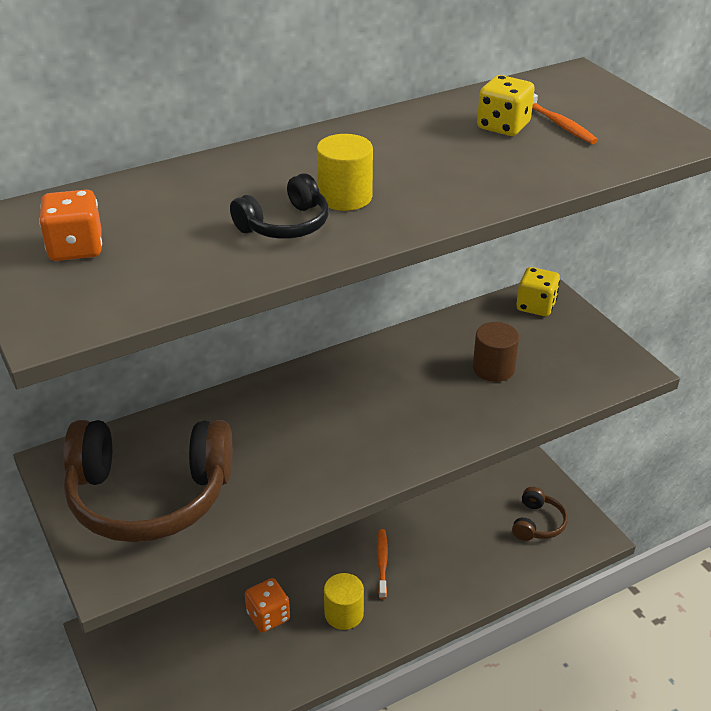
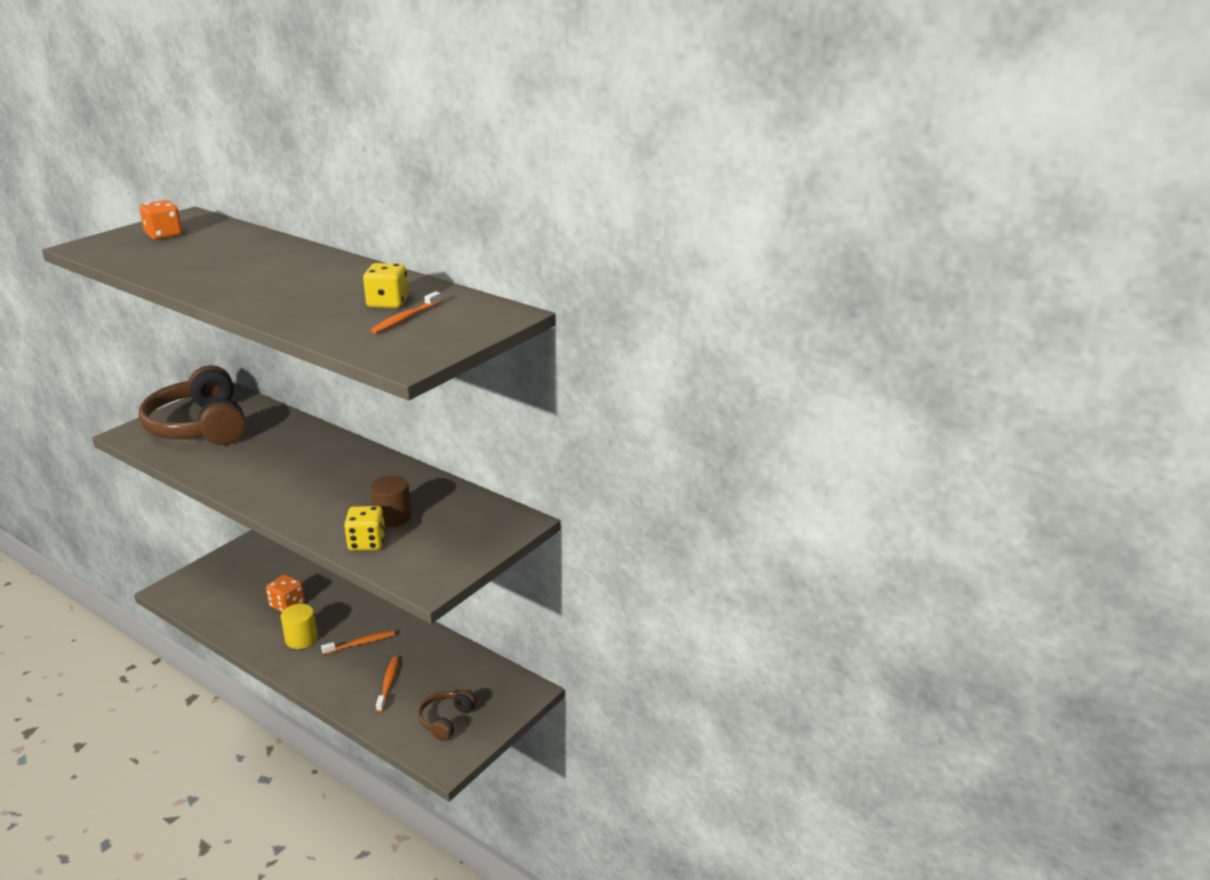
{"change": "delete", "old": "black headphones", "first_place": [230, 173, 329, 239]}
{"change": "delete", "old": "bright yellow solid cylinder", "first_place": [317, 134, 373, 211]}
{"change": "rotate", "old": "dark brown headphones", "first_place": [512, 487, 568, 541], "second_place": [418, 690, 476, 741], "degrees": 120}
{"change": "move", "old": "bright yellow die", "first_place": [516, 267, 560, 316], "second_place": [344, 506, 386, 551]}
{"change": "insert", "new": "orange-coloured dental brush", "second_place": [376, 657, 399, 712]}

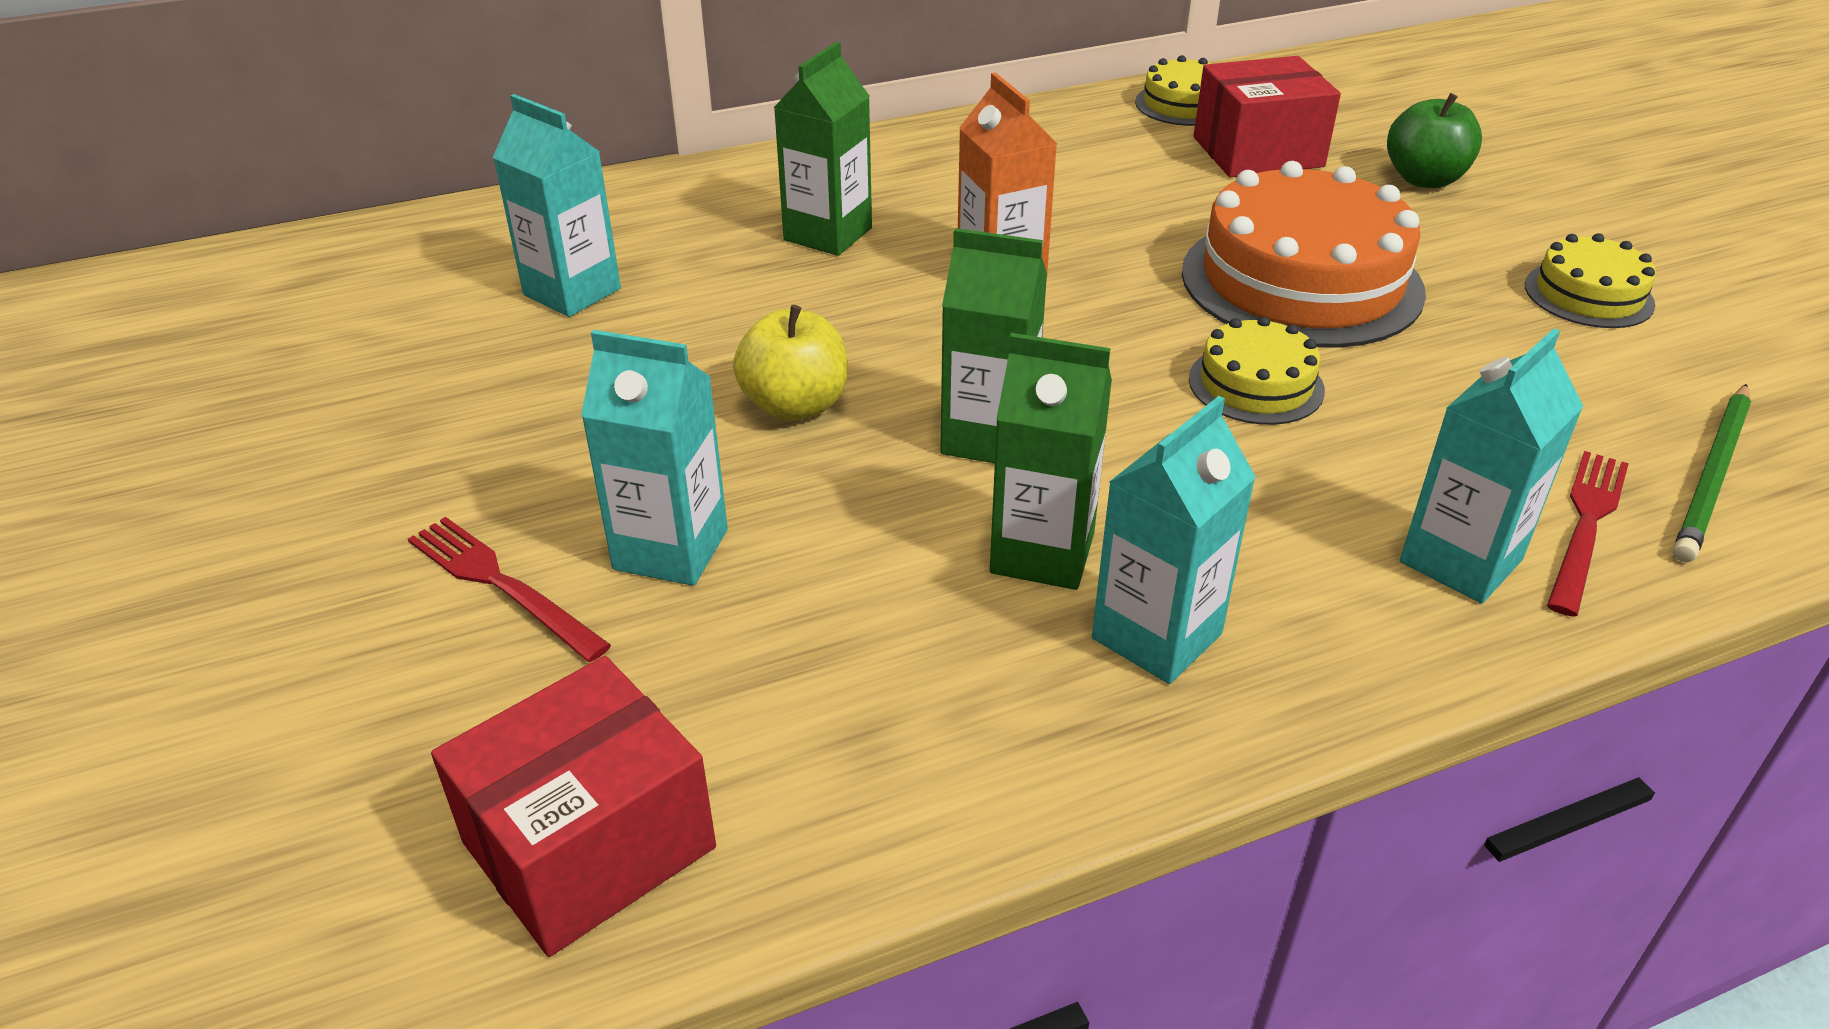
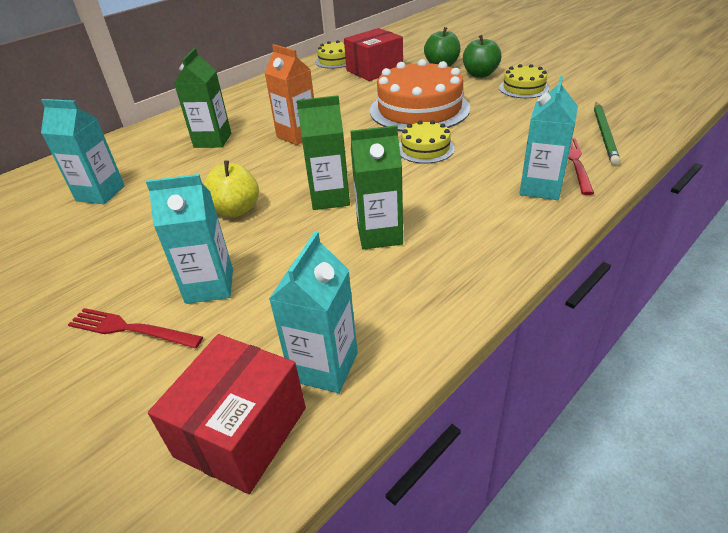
{"change": "move", "old": "turquoise milk carton", "first_place": [1092, 396, 1256, 684], "second_place": [269, 232, 358, 393]}
{"change": "insert", "new": "green toy apple", "second_place": [463, 35, 501, 78]}

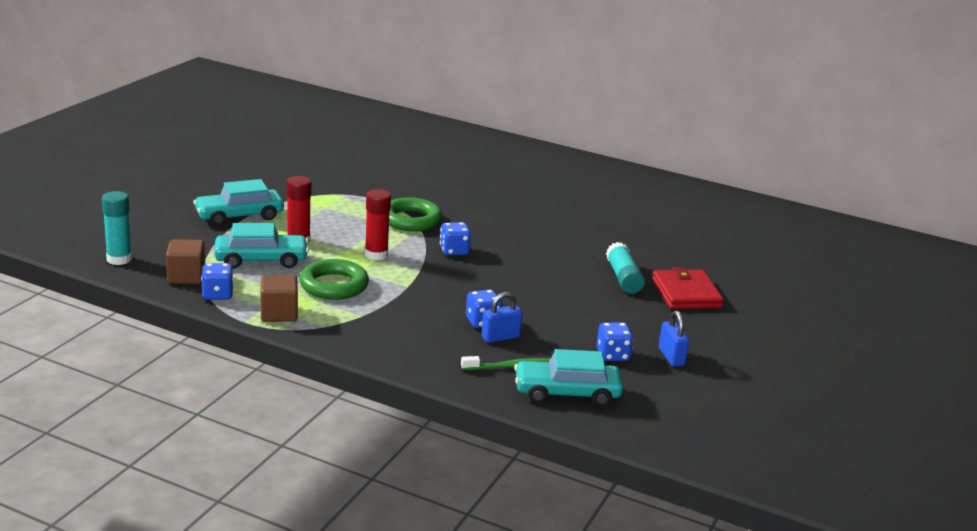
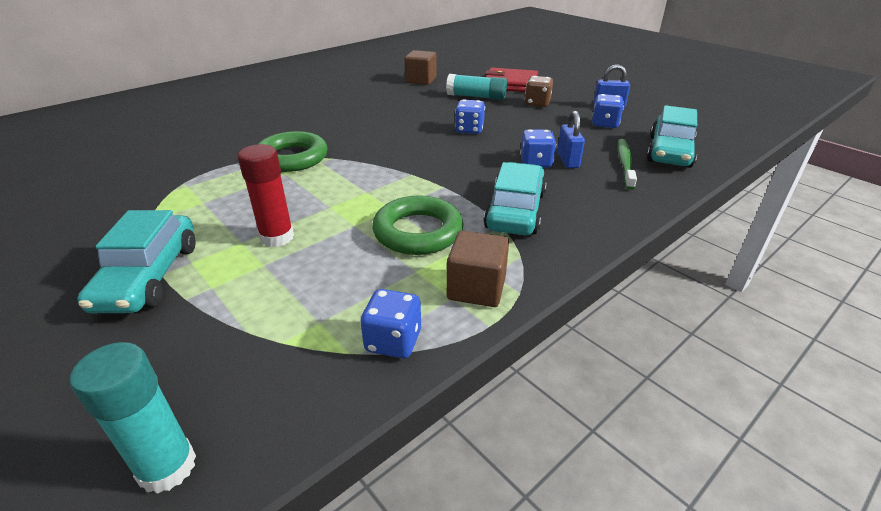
{"change": "move", "old": "dark brown block", "first_place": [166, 239, 205, 284], "second_place": [405, 50, 436, 85]}
{"change": "move", "old": "turquoise automobile", "first_place": [214, 223, 309, 269], "second_place": [484, 162, 547, 235]}
{"change": "delete", "old": "crimson glue", "first_place": [365, 189, 391, 260]}
{"change": "move", "old": "blue die", "first_place": [440, 222, 471, 256], "second_place": [455, 99, 485, 134]}
{"change": "insert", "new": "dark brown die", "second_place": [525, 76, 553, 107]}

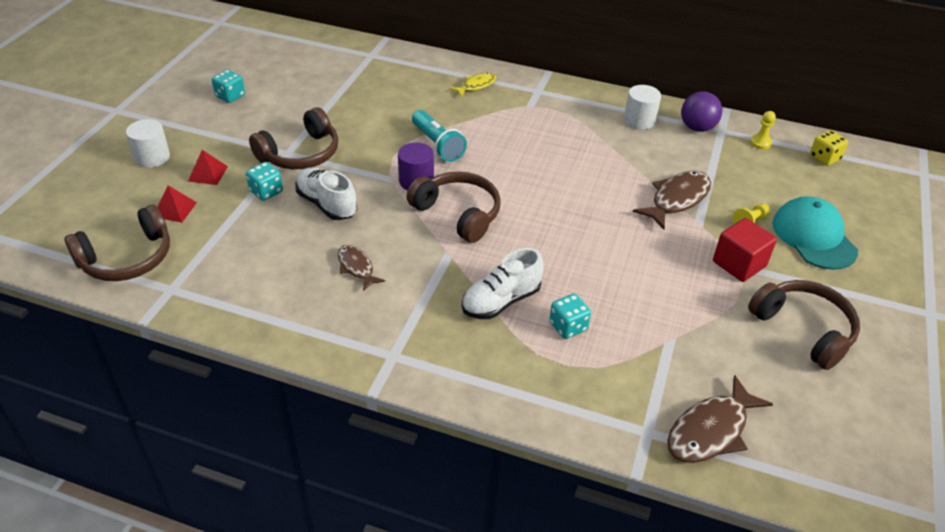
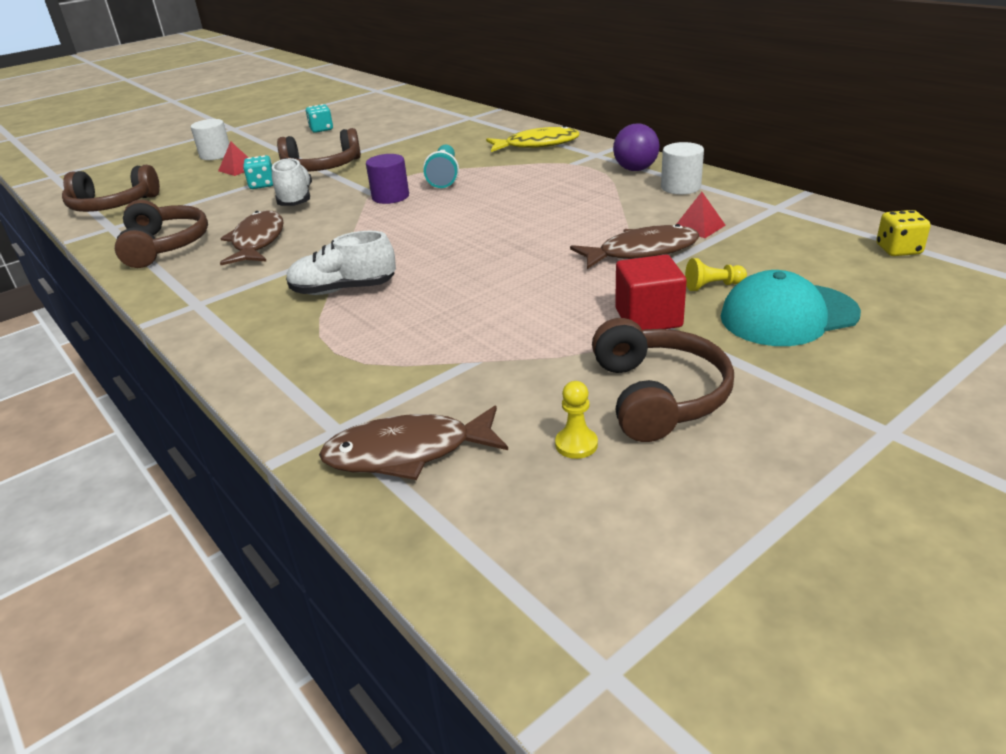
{"change": "move", "old": "crimson solid pyramid", "first_place": [157, 185, 197, 223], "second_place": [677, 192, 726, 238]}
{"change": "resize", "old": "dark brown fish figure", "first_place": [338, 245, 385, 291], "second_place": [220, 211, 284, 265], "factor": 1.66}
{"change": "move", "old": "dark brown headphones", "first_place": [406, 172, 501, 243], "second_place": [115, 200, 208, 268]}
{"change": "resize", "old": "bright yellow fish figure", "first_place": [449, 73, 496, 97], "second_place": [486, 126, 580, 152], "factor": 1.66}
{"change": "delete", "old": "turquoise die", "first_place": [549, 294, 591, 339]}
{"change": "move", "old": "royal purple ball", "first_place": [681, 91, 722, 132], "second_place": [613, 123, 659, 171]}
{"change": "move", "old": "bright yellow pawn", "first_place": [750, 111, 776, 149], "second_place": [555, 381, 598, 459]}
{"change": "rotate", "old": "turquoise cap", "first_place": [772, 196, 858, 270], "second_place": [721, 270, 861, 346], "degrees": -120}

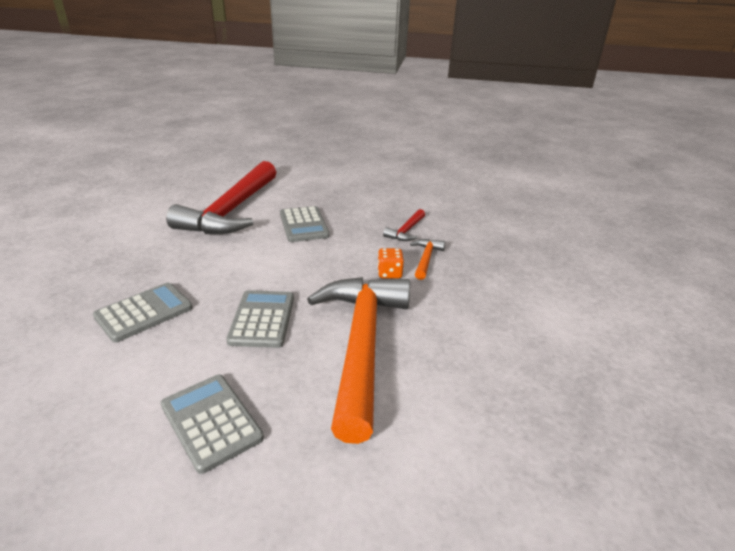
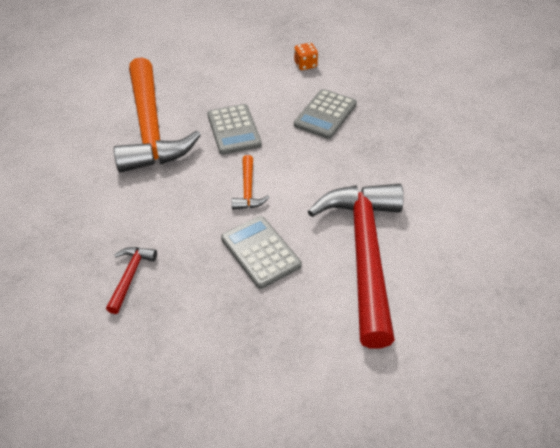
{"change": "delete", "old": "grey calculator", "first_place": [161, 375, 264, 474]}
{"change": "move", "old": "orange-coloured die", "first_place": [377, 248, 404, 279], "second_place": [294, 43, 318, 70]}
{"change": "move", "old": "orange-coloured hammer", "first_place": [410, 239, 445, 280], "second_place": [232, 155, 270, 210]}

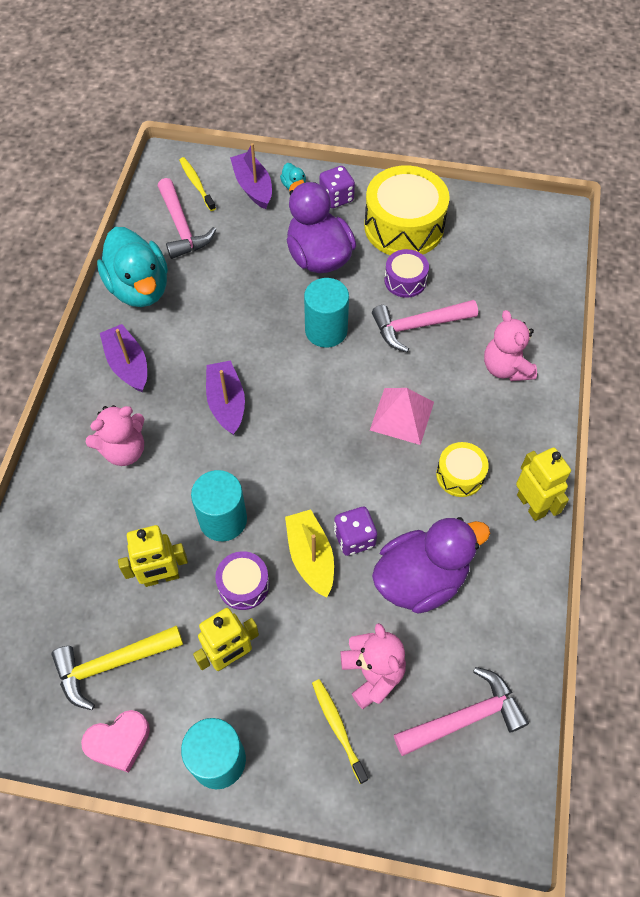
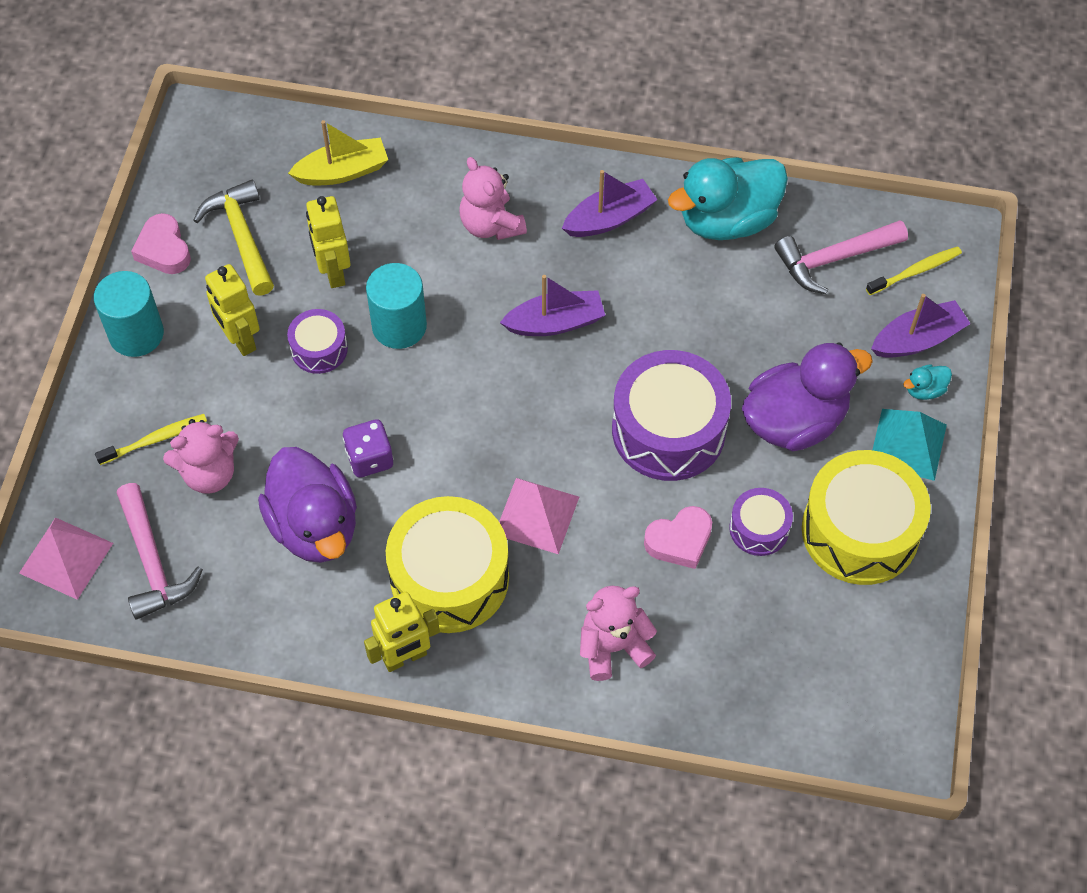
{"change": "move", "old": "bright yellow toy boat", "first_place": [285, 509, 334, 597], "second_place": [288, 120, 388, 185]}
{"change": "replace", "old": "turquoise solid cylinder", "new": "royal purple drum", "first_place": [304, 278, 349, 348], "second_place": [612, 350, 731, 481]}
{"change": "replace", "old": "royal purple die", "new": "turquoise solid pyramid", "first_place": [319, 166, 355, 208], "second_place": [872, 409, 947, 481]}
{"change": "replace", "old": "rosy hammer", "new": "rosy love heart", "first_place": [372, 300, 478, 352], "second_place": [644, 506, 712, 569]}
{"change": "resize", "old": "bright yellow drum", "first_place": [436, 442, 489, 497], "second_place": [386, 496, 509, 633], "factor": 1.96}
{"change": "insert", "new": "rosy solid pyramid", "second_place": [19, 517, 113, 600]}

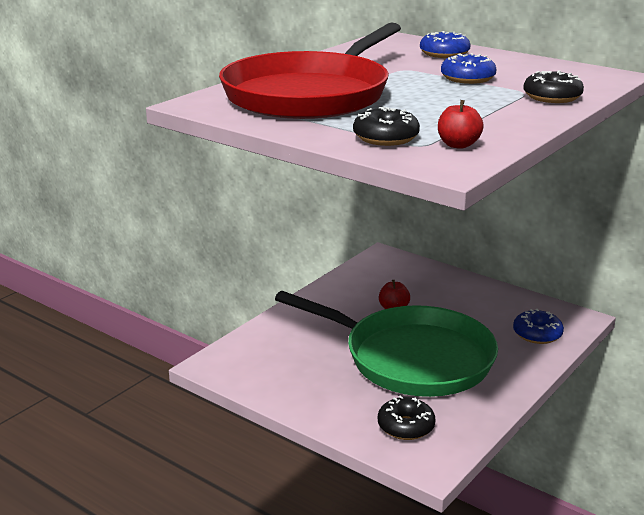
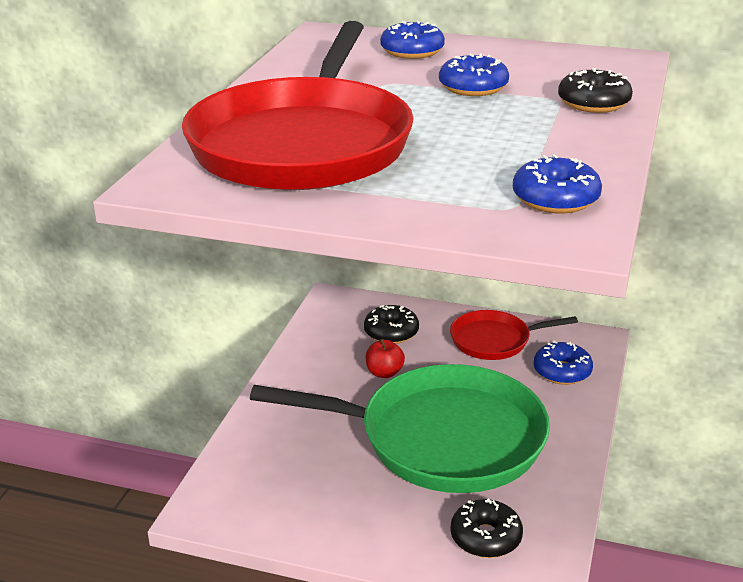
{"change": "move", "old": "black donut", "first_place": [353, 107, 420, 146], "second_place": [364, 305, 419, 344]}
{"change": "replace", "old": "crimson toy apple", "new": "blue donut", "first_place": [438, 100, 484, 149], "second_place": [513, 154, 602, 213]}
{"change": "insert", "new": "crimson skillet", "second_place": [450, 310, 578, 360]}

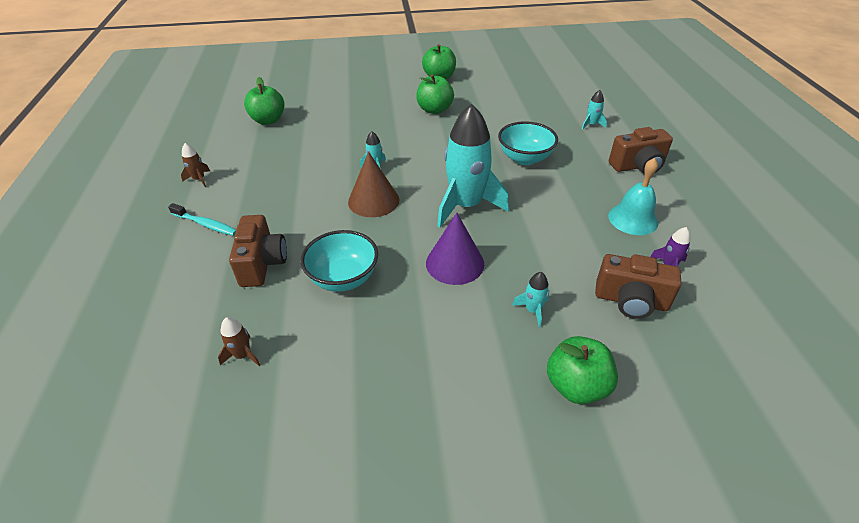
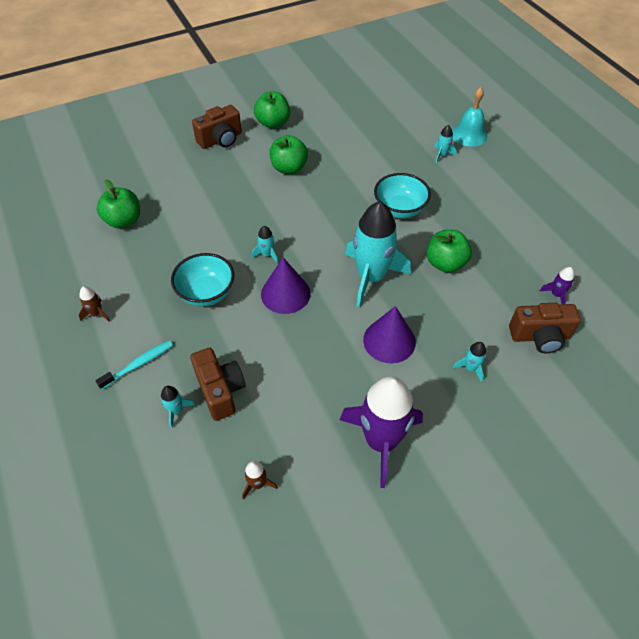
{"change": "rotate", "old": "turquoise dental brush", "first_place": [168, 203, 236, 236], "second_place": [95, 340, 173, 390], "degrees": -45}
{"change": "move", "old": "turquoise bowl", "first_place": [300, 230, 378, 292], "second_place": [171, 253, 234, 307]}
{"change": "recolor", "old": "dark brown solid cone", "new": "royal purple solid cone", "first_place": [348, 152, 400, 217], "second_place": [261, 257, 311, 314]}
{"change": "move", "old": "green toy apple", "first_place": [547, 336, 618, 404], "second_place": [427, 230, 472, 273]}
{"change": "move", "old": "turquoise hand bell", "first_place": [608, 158, 658, 235], "second_place": [452, 87, 487, 147]}
{"change": "move", "old": "dark brown camera", "first_place": [609, 127, 673, 174], "second_place": [192, 105, 242, 149]}
{"change": "insert", "new": "turquoise rocket", "second_place": [161, 386, 195, 428]}
{"change": "insert", "new": "royal purple rocket", "second_place": [340, 376, 423, 488]}

